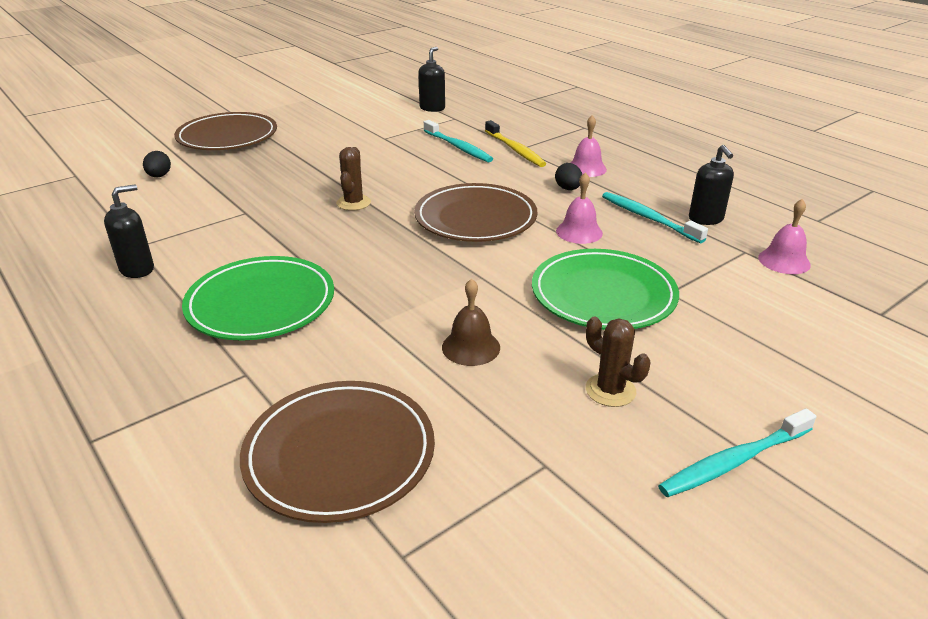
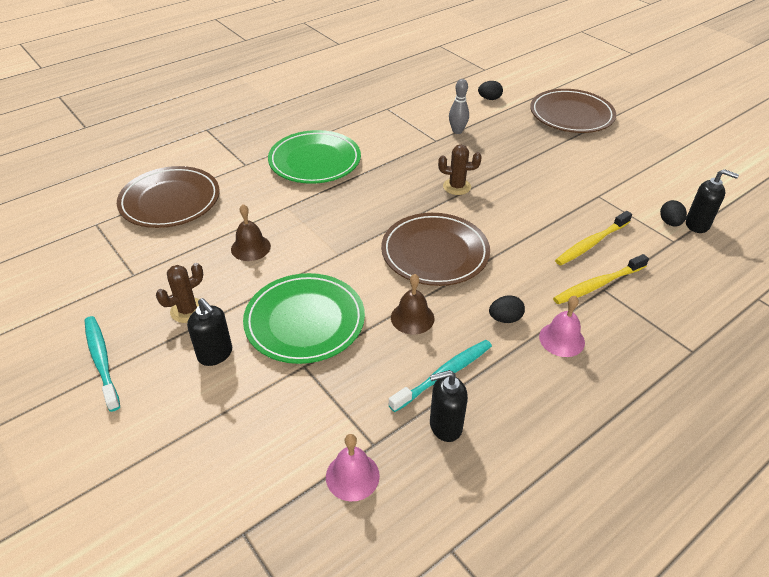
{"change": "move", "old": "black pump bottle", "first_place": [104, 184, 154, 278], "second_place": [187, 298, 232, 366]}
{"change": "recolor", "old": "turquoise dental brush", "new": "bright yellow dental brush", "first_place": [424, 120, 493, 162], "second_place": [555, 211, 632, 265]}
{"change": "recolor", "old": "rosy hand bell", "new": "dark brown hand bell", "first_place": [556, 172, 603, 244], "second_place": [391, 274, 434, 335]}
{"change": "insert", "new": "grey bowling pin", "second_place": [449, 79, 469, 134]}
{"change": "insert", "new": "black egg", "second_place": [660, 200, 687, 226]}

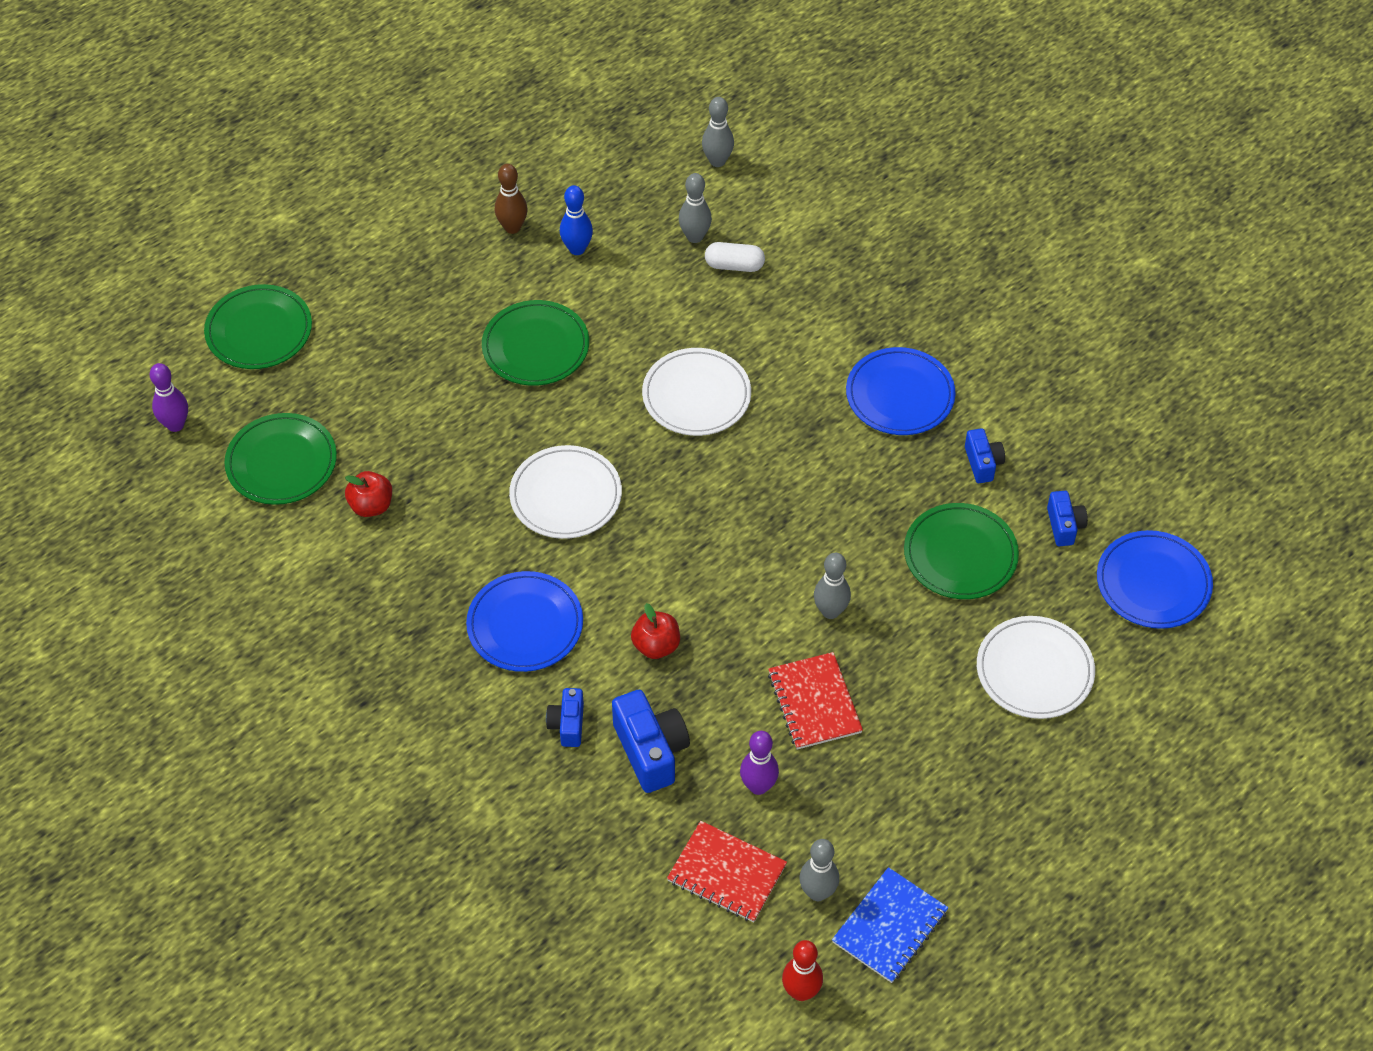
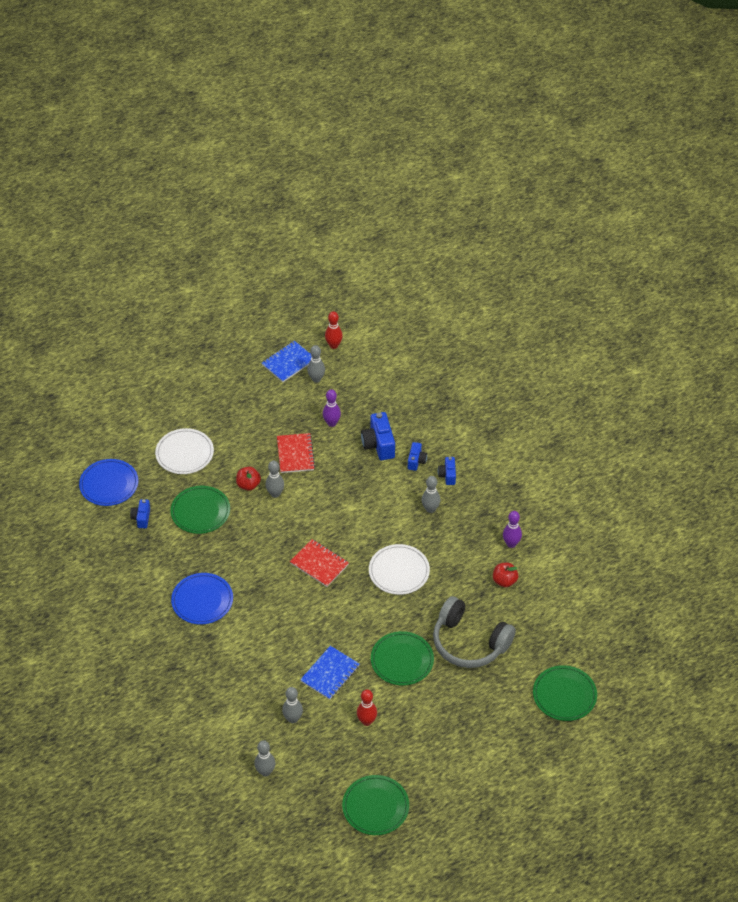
{"change": "move", "old": "royal purple bowling pin", "first_place": [150, 363, 188, 432], "second_place": [503, 511, 522, 548]}
{"change": "move", "old": "green flat dish", "first_place": [224, 413, 337, 505], "second_place": [342, 775, 409, 835]}
{"change": "replace", "old": "blue flat dish", "new": "grey bowling pin", "first_place": [466, 571, 583, 672], "second_place": [422, 476, 440, 513]}
{"change": "delete", "old": "dark brown bowling pin", "first_place": [495, 164, 528, 234]}
{"change": "recolor", "old": "blue bowling pin", "new": "crimson bowling pin", "first_place": [560, 185, 593, 255], "second_place": [357, 689, 377, 726]}
{"change": "move", "old": "crimson toy apple", "first_place": [631, 603, 680, 659], "second_place": [236, 467, 261, 491]}
{"change": "delete", "old": "white flat dish", "first_place": [642, 348, 751, 436]}
{"change": "move", "old": "crimson notebook", "first_place": [667, 821, 787, 923], "second_place": [290, 539, 349, 587]}
{"change": "delete", "old": "white pill", "first_place": [705, 242, 765, 272]}
{"change": "move", "old": "blue camera", "first_place": [965, 428, 1005, 483], "second_place": [438, 457, 456, 485]}
{"change": "insert", "new": "blue notebook", "second_place": [300, 646, 359, 700]}
{"change": "insert", "new": "grey headphones", "second_place": [433, 596, 516, 668]}

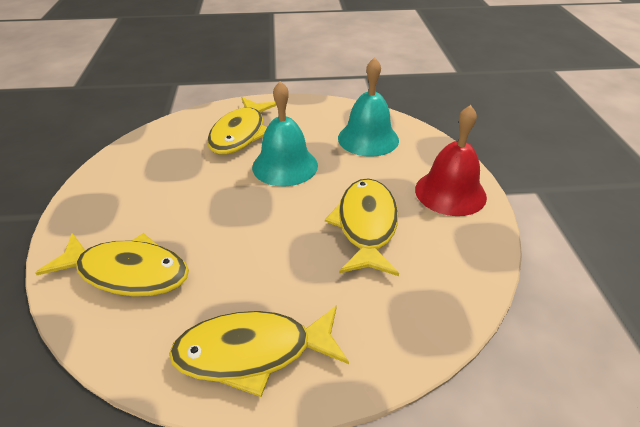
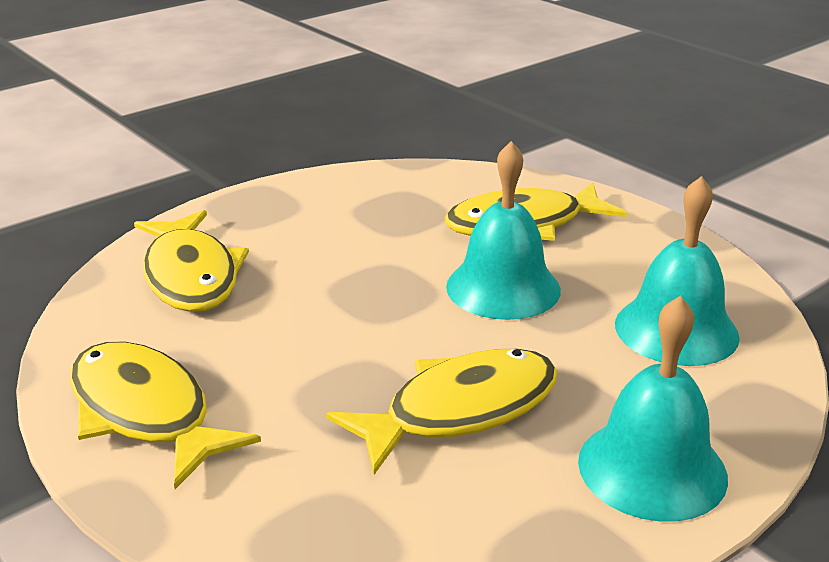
{"change": "recolor", "old": "crimson hand bell", "new": "turquoise hand bell", "first_place": [415, 105, 487, 216], "second_place": [578, 295, 728, 522]}

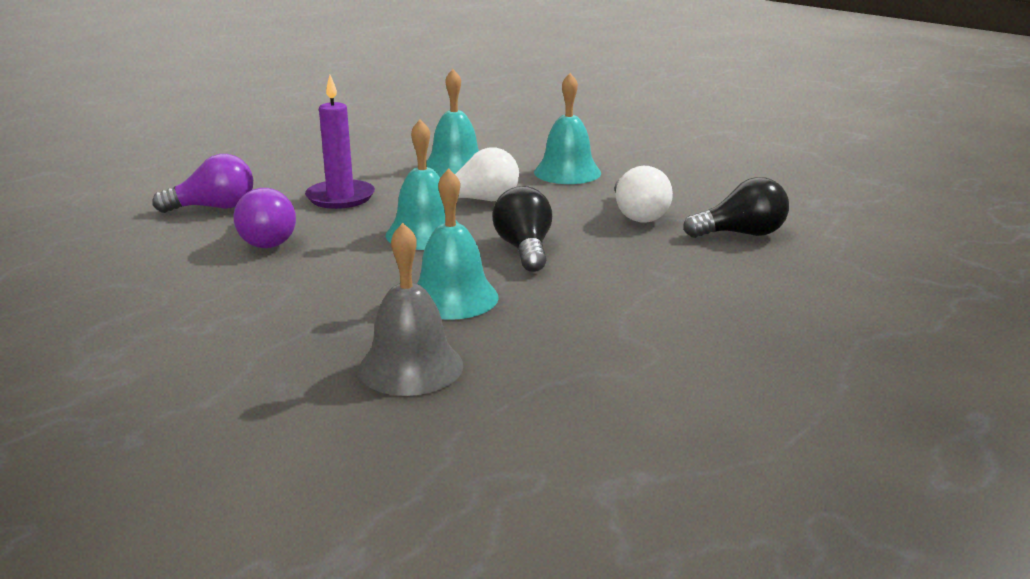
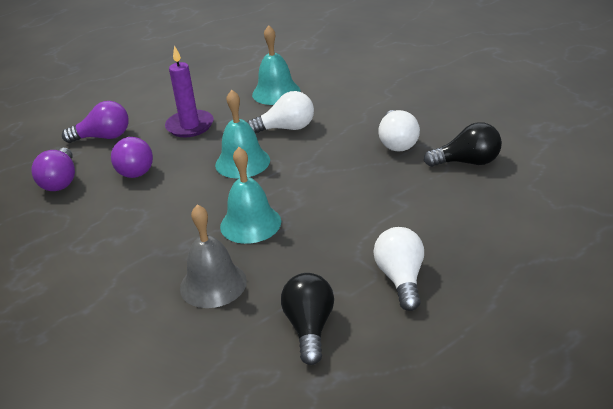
{"change": "move", "old": "black lightbulb", "first_place": [492, 186, 552, 272], "second_place": [281, 273, 334, 365]}
{"change": "delete", "old": "turquoise hand bell", "first_place": [534, 73, 601, 184]}
{"change": "insert", "new": "royal purple lightbulb", "second_place": [31, 148, 75, 191]}
{"change": "insert", "new": "white lightbulb", "second_place": [373, 227, 424, 311]}

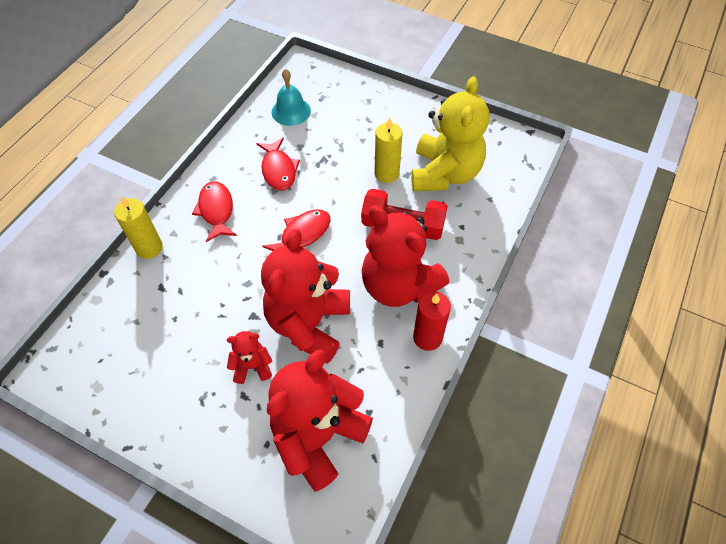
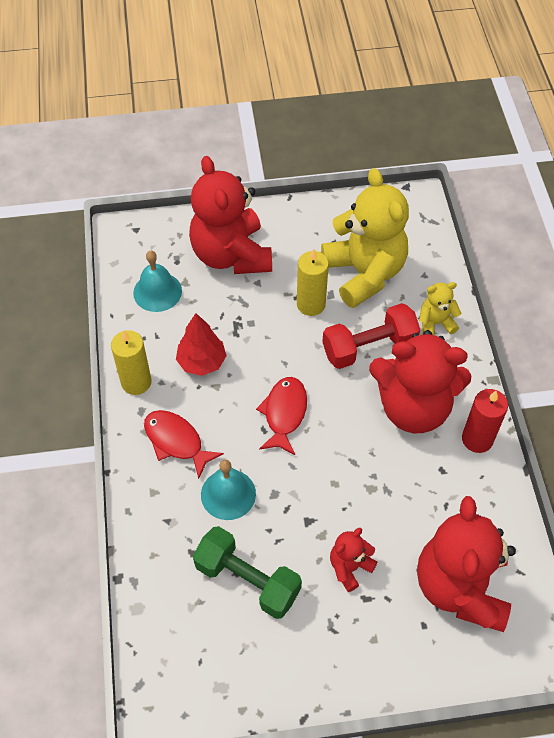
{"change": "move", "old": "bright yellow pillar candle", "first_place": [114, 196, 163, 259], "second_place": [111, 330, 152, 395]}
{"change": "replace", "old": "crimson fish figure", "new": "crimson fir tree", "first_place": [256, 138, 300, 191], "second_place": [176, 313, 226, 376]}
{"change": "move", "old": "crimson stuffed bear", "first_place": [261, 229, 350, 364], "second_place": [189, 156, 272, 274]}
{"change": "insert", "new": "green hand weight", "second_place": [193, 526, 302, 619]}
{"change": "insert", "new": "turquoise hand bell", "second_place": [201, 460, 256, 520]}
{"change": "insert", "new": "bright yellow stuffed bear", "second_place": [419, 282, 462, 335]}

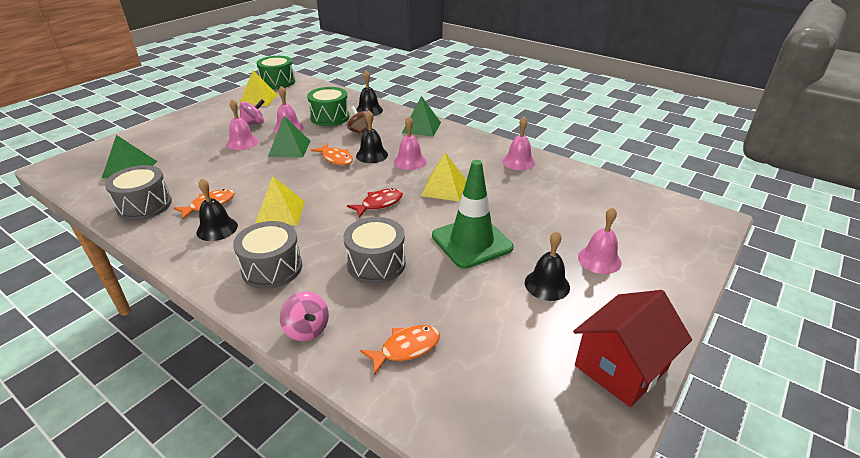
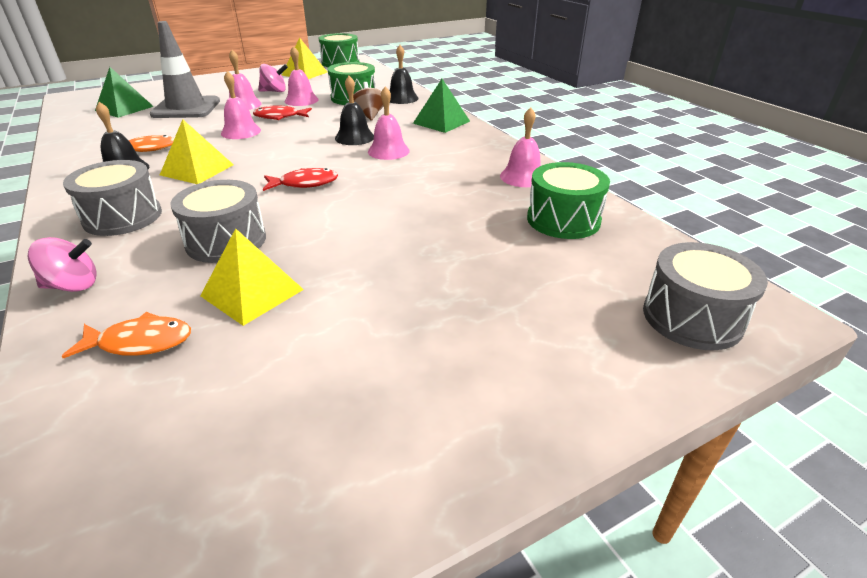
{"change": "move", "old": "grey drum", "first_place": [105, 165, 172, 221], "second_place": [643, 242, 768, 350]}
{"change": "replace", "old": "green solid pyramid", "new": "crimson fish figure", "first_place": [268, 116, 310, 157], "second_place": [253, 105, 312, 120]}
{"change": "rotate", "old": "rosy toy top", "first_place": [280, 291, 329, 341], "second_place": [28, 237, 96, 292], "degrees": -90}
{"change": "delete", "old": "orange-coloured fish figure", "first_place": [311, 143, 353, 165]}
{"change": "move", "old": "bright yellow solid pyramid", "first_place": [421, 153, 467, 201], "second_place": [200, 228, 304, 326]}
{"change": "delete", "old": "green safety cone", "first_place": [432, 160, 513, 269]}
{"change": "delete", "old": "black hand bell", "first_place": [525, 231, 570, 301]}
{"change": "delete", "old": "crimson cottage", "first_place": [573, 290, 692, 407]}
{"change": "move", "old": "rosy hand bell", "first_place": [578, 207, 622, 274], "second_place": [221, 71, 261, 139]}
{"change": "insert", "new": "grey safety cone", "second_place": [150, 21, 220, 118]}
{"change": "insert", "new": "green drum", "second_place": [527, 162, 610, 239]}

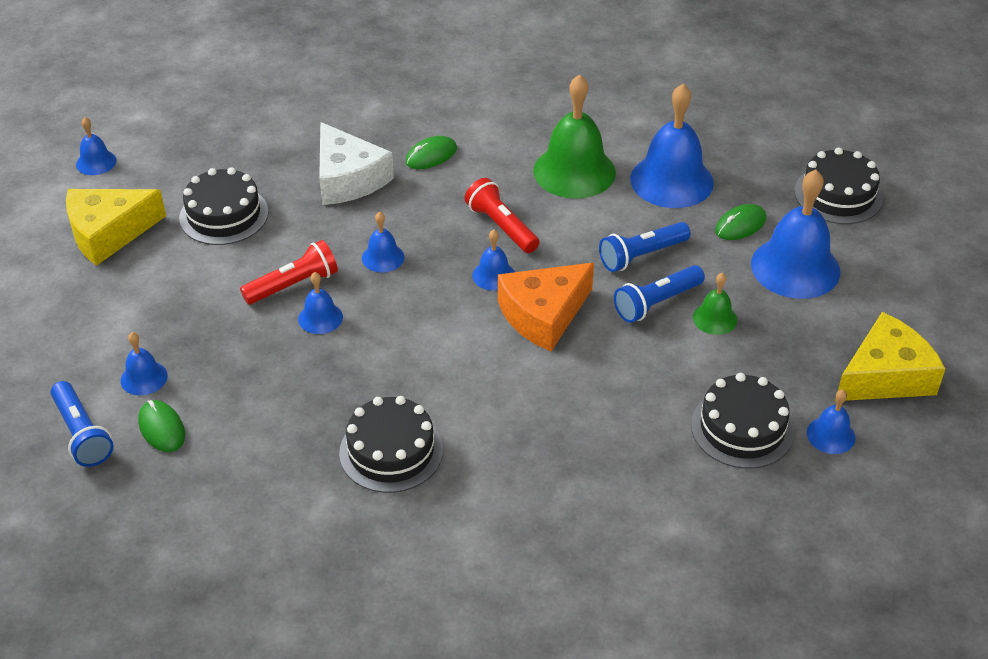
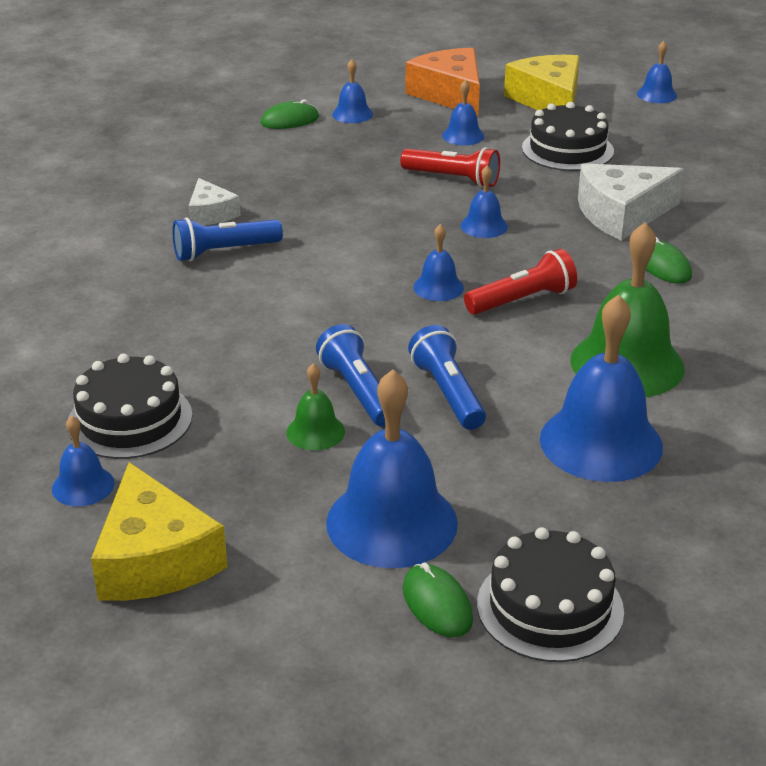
{"change": "move", "old": "blue pocket torch", "first_place": [51, 381, 114, 467], "second_place": [172, 217, 283, 261]}
{"change": "rotate", "old": "crimson pocket torch", "first_place": [240, 240, 338, 304], "second_place": [400, 147, 500, 188], "degrees": -45}
{"change": "move", "old": "blue hand bell", "first_place": [298, 272, 343, 334], "second_place": [442, 79, 484, 145]}
{"change": "replace", "old": "black layer cake", "new": "white cheese wedge", "first_place": [339, 396, 443, 493], "second_place": [189, 178, 241, 225]}
{"change": "move", "old": "orange-coloured cheese wedge", "first_place": [498, 263, 594, 351], "second_place": [405, 48, 480, 116]}
{"change": "move", "old": "green computer mouse", "first_place": [715, 204, 766, 240], "second_place": [403, 562, 473, 637]}

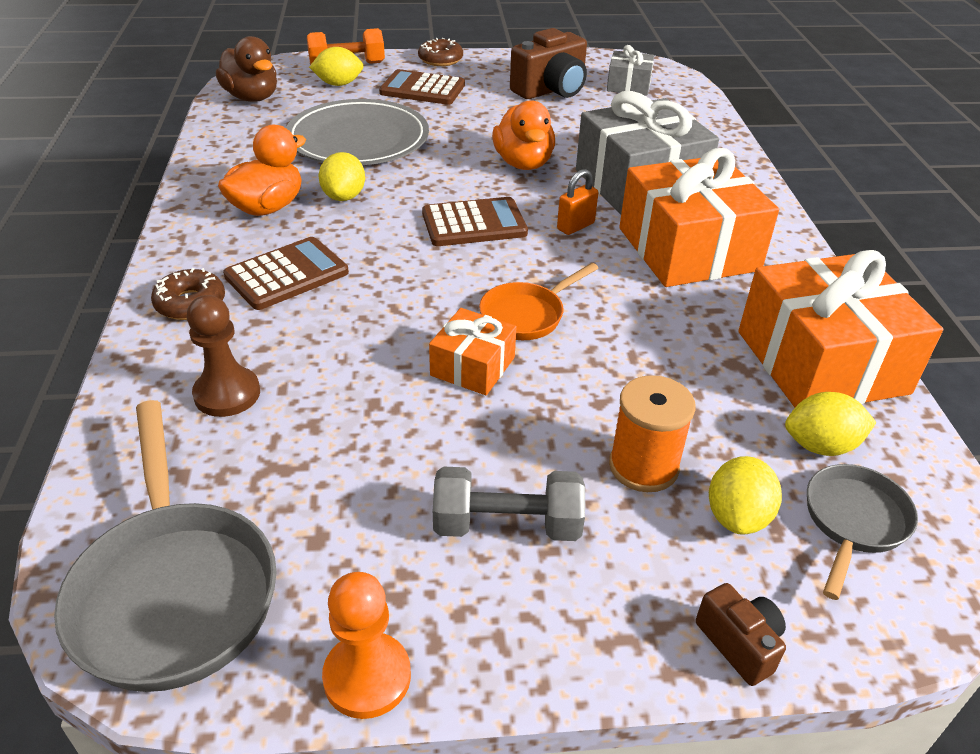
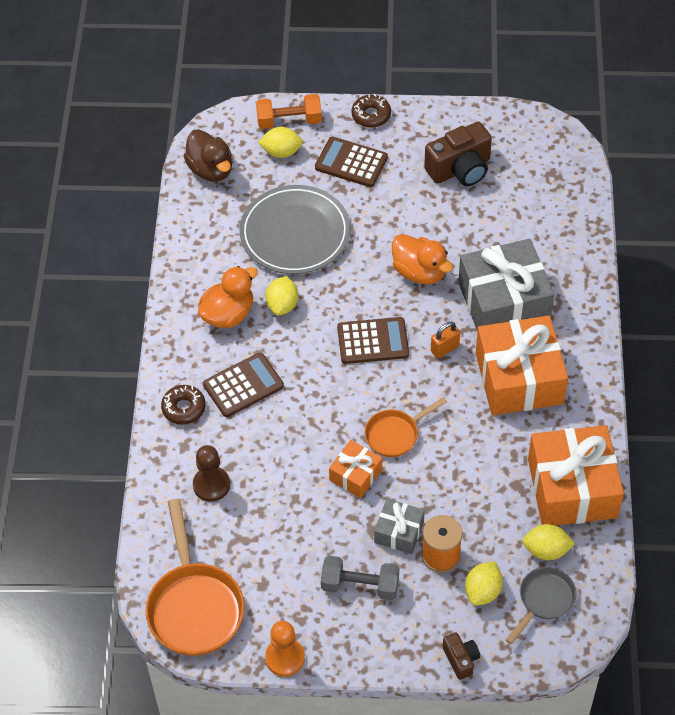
{"change": "recolor", "old": "grey skillet", "new": "orange-coloured skillet", "first_place": [54, 400, 277, 692], "second_place": [145, 499, 245, 656]}
{"change": "rotate", "old": "orange-coloured rubber duck", "first_place": [492, 100, 555, 170], "second_place": [392, 234, 453, 284], "degrees": -45}
{"change": "move", "old": "grey gift", "first_place": [607, 45, 654, 96], "second_place": [374, 499, 425, 554]}

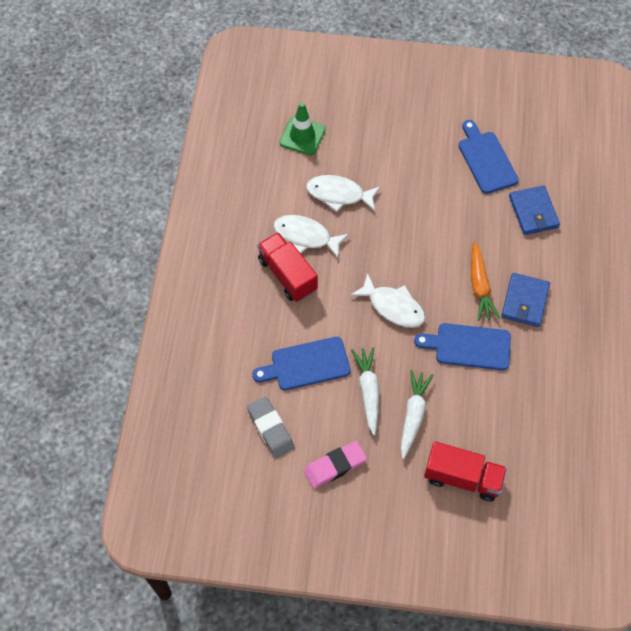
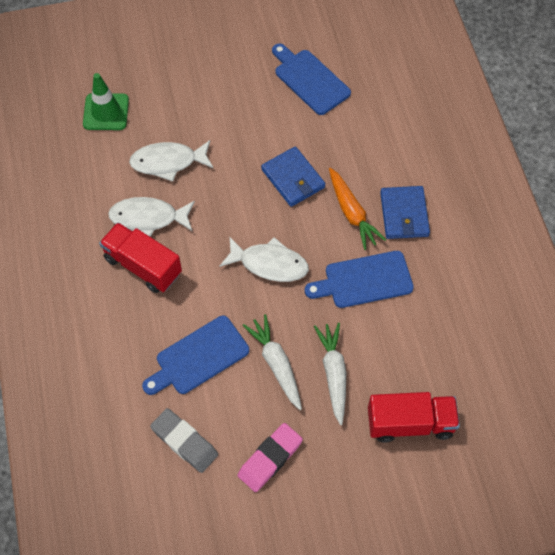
{"change": "move", "old": "blue billfold", "first_place": [509, 186, 560, 235], "second_place": [261, 146, 325, 207]}

